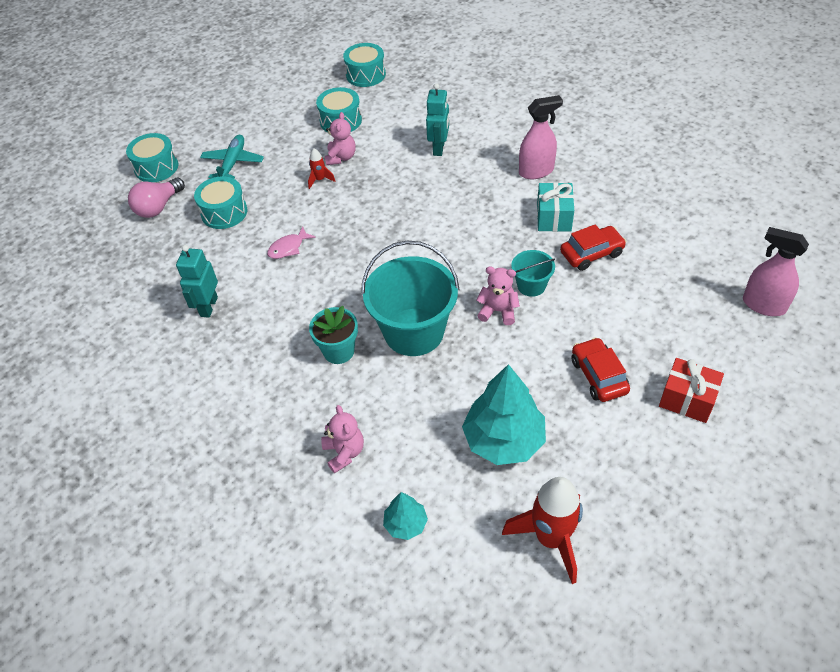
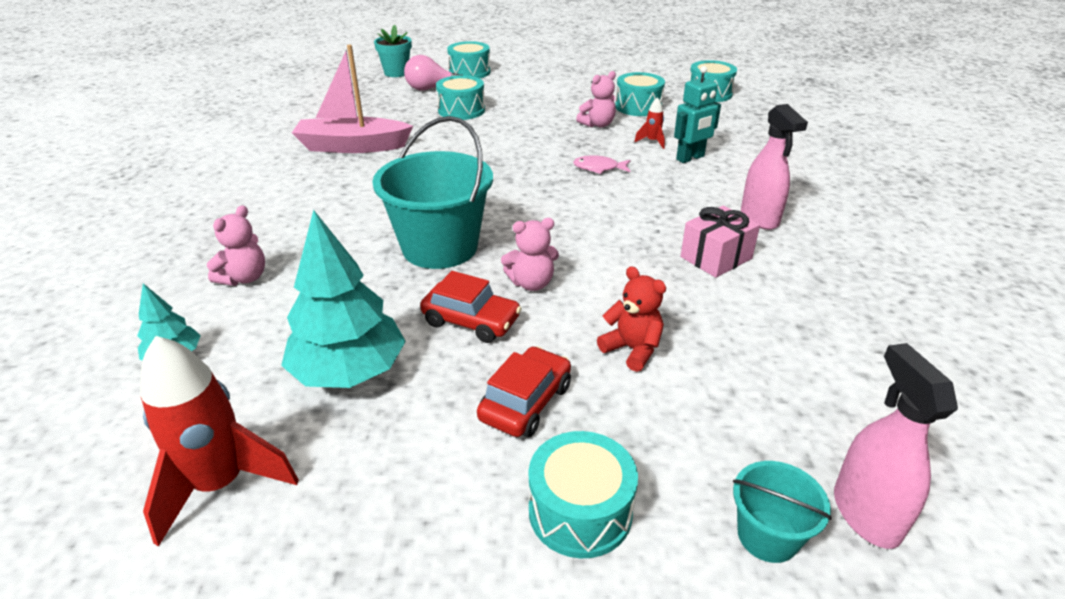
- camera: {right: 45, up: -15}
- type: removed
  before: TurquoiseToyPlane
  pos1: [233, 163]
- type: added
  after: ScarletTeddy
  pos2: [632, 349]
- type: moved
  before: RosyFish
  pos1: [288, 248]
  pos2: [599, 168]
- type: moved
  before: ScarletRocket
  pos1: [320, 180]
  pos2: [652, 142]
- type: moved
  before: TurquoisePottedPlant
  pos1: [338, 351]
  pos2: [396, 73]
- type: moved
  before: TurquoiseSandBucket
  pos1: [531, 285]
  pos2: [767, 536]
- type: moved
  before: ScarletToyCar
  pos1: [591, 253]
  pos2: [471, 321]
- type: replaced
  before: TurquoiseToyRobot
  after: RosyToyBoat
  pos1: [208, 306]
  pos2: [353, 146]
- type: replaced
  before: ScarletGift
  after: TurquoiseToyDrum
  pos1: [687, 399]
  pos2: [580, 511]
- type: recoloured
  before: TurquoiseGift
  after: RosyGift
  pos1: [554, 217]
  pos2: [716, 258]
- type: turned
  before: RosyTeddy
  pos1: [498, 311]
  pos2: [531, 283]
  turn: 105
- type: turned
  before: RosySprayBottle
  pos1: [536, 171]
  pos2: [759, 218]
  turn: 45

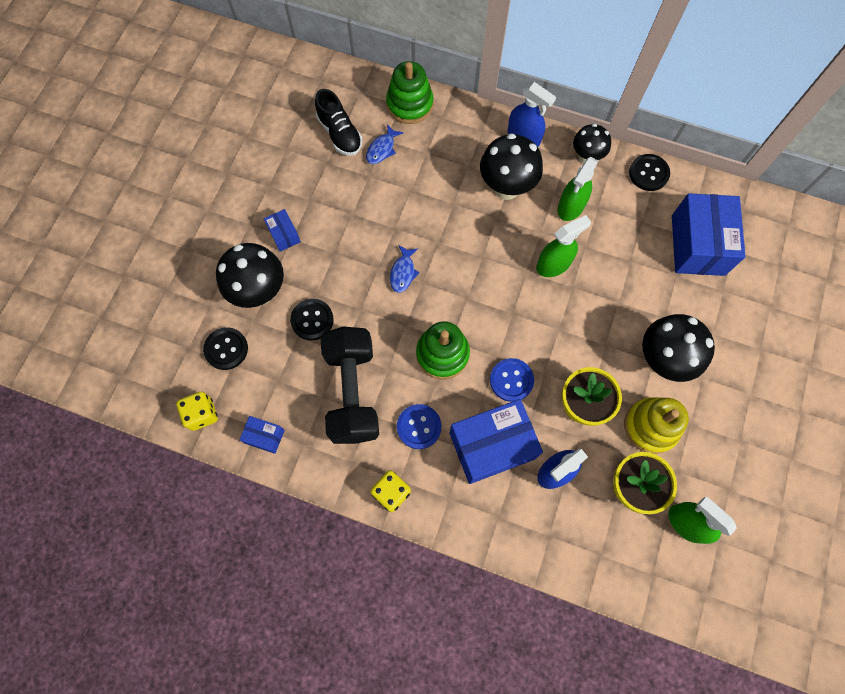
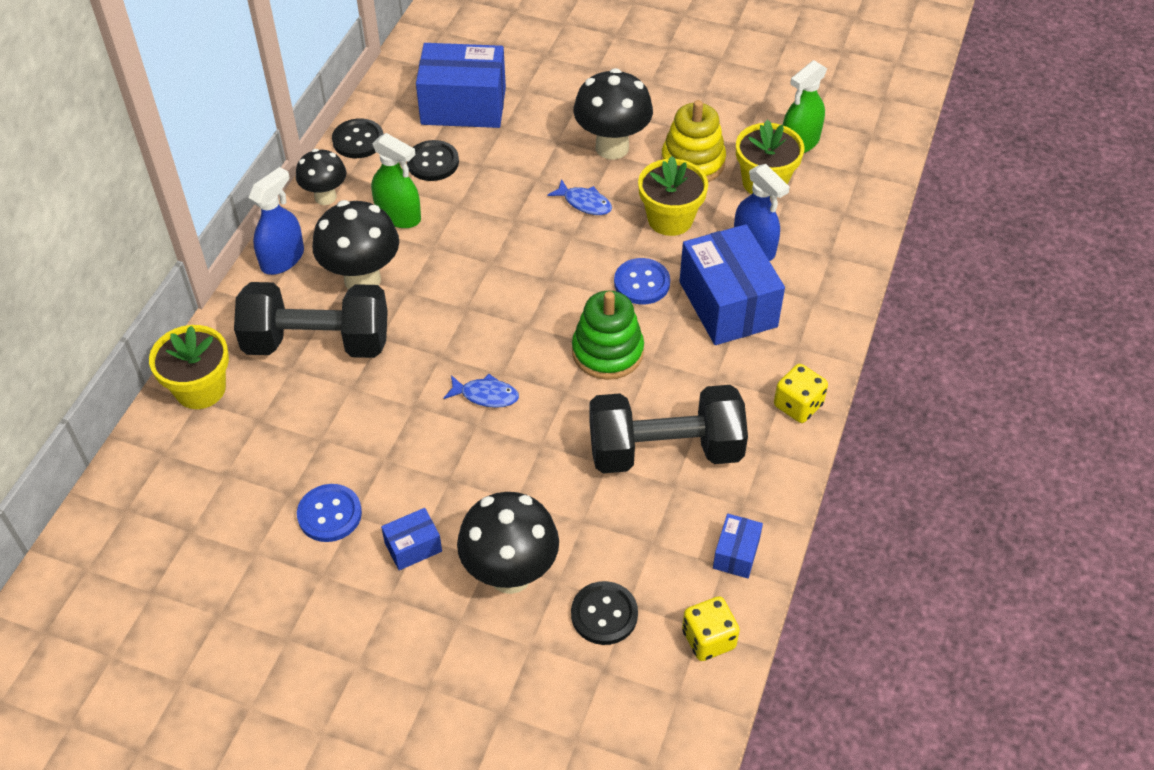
- camera: {right: -90, up: -20}
- type: removed
  before: BlackSneaker
  pos1: [340, 134]
- type: removed
  before: EmeraldSprayBottle
  pos1: [553, 264]
- type: added
  after: BlackHandWeight
  pos2: [317, 343]
- type: moved
  before: BlackButton
  pos1: [312, 320]
  pos2: [432, 162]
- type: moved
  before: RoyalBlueFish
  pos1: [382, 149]
  pos2: [584, 203]
- type: moved
  before: RoyalBlueButton
  pos1: [419, 427]
  pos2: [329, 514]
- type: replaced
  before: EmeraldRingStacker
  after: GoldenPottedPlant
  pos1: [409, 104]
  pos2: [200, 389]

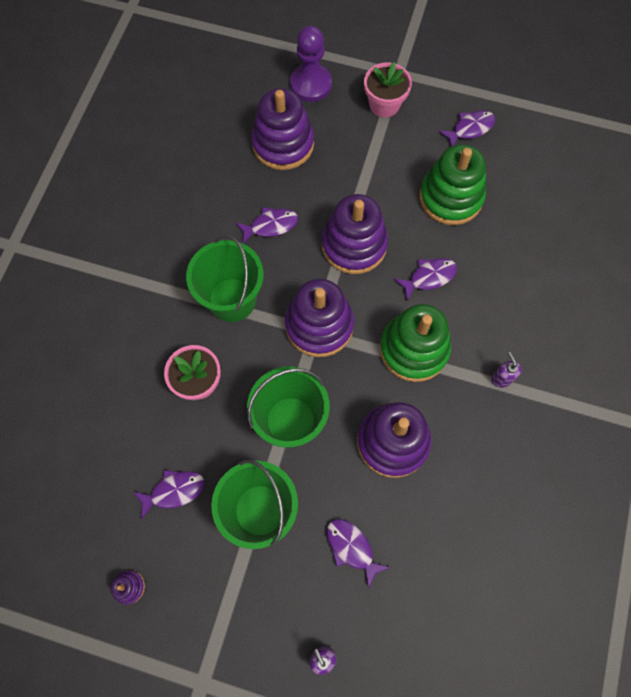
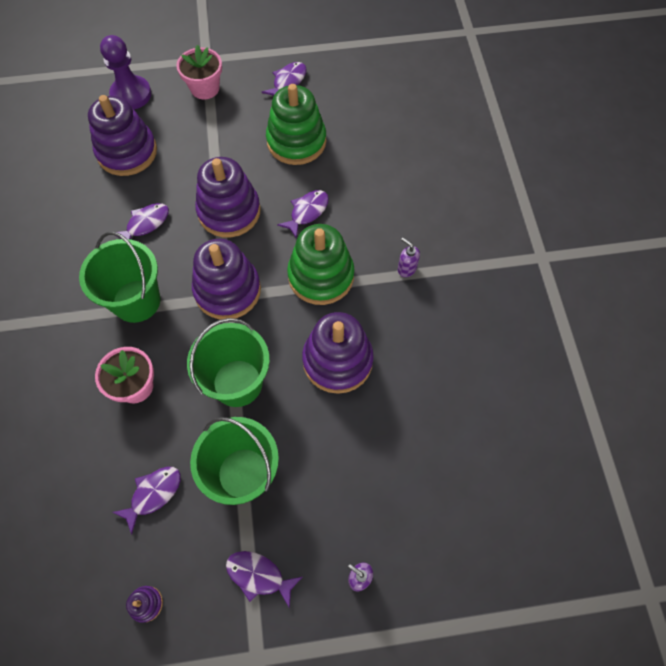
- camera: {right: -25, up: -5}
- type: moved
  before: RoyalPurpleFish
  pos1: [351, 548]
  pos2: [259, 575]

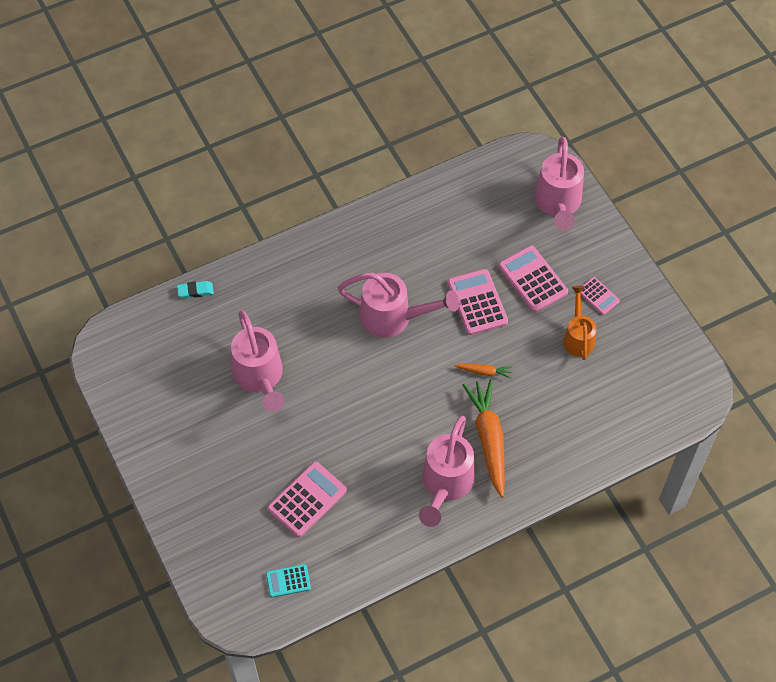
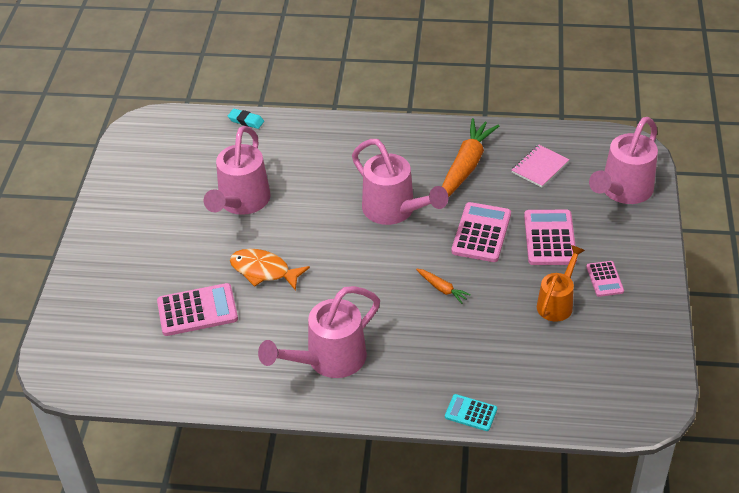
- camera: {right: 35, up: -15}
- type: added
  after: BrightOrangeFish
  pos2: [264, 271]
- type: added
  after: RosyExerciseBook
  pos2: [540, 167]
- type: moved
  before: TurquoisePocketCalculator
  pos1: [288, 581]
  pos2: [471, 413]
- type: moved
  before: BrightOrangeCarrot
  pos1: [489, 440]
  pos2: [465, 167]

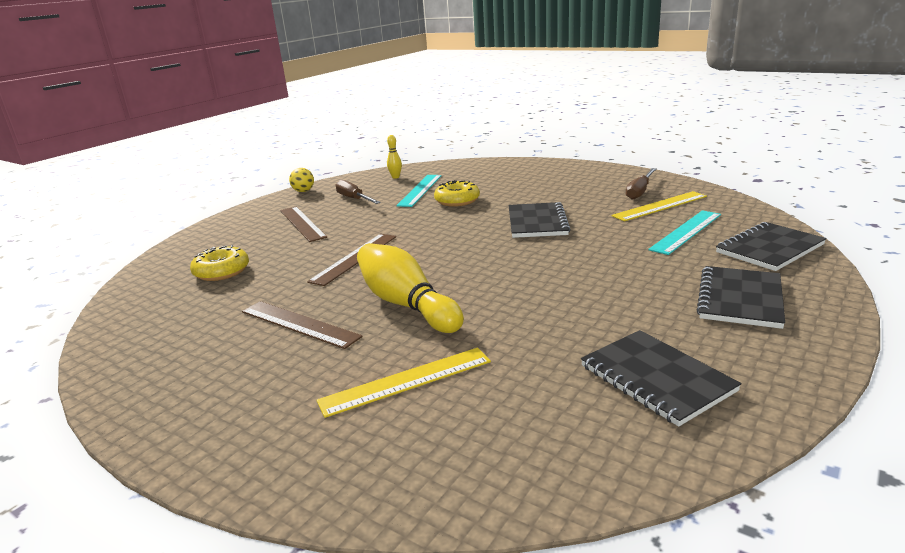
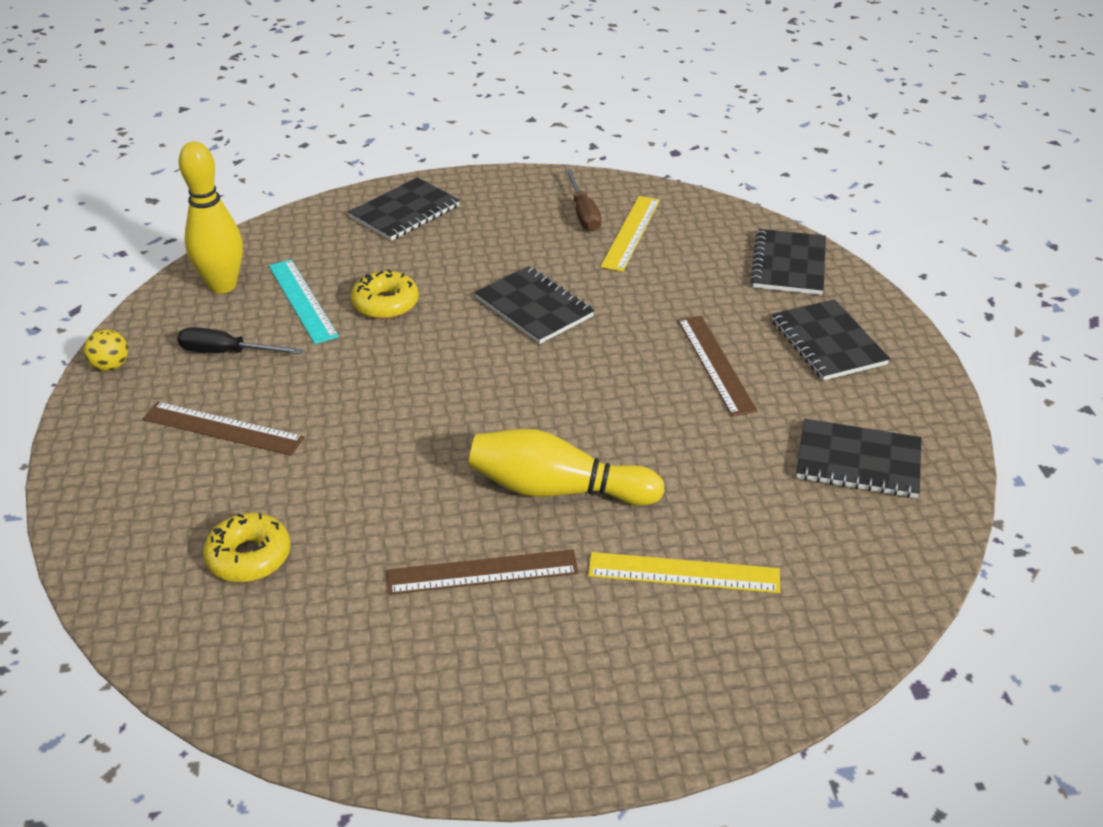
- camera: {right: -45, up: 15}
- type: removed
  before: TurquoiseStraightedge
  pos1: [686, 231]
- type: added
  after: BlackExerciseBook
  pos2: [405, 212]
- type: moved
  before: BrownStraightedge
  pos1: [354, 258]
  pos2: [715, 364]
- type: recoloured
  before: BrownFlatScrewdriver
  after: BlackFlatScrewdriver
  pos1: [354, 199]
  pos2: [227, 352]
- type: turned
  before: GoldenStraightedge
  pos1: [406, 381]
  pos2: [684, 573]
  turn: 75
- type: resized
  before: GoldenTenpin
  pos1: [395, 177]
  pos2: [222, 285]
  scale: 2.26

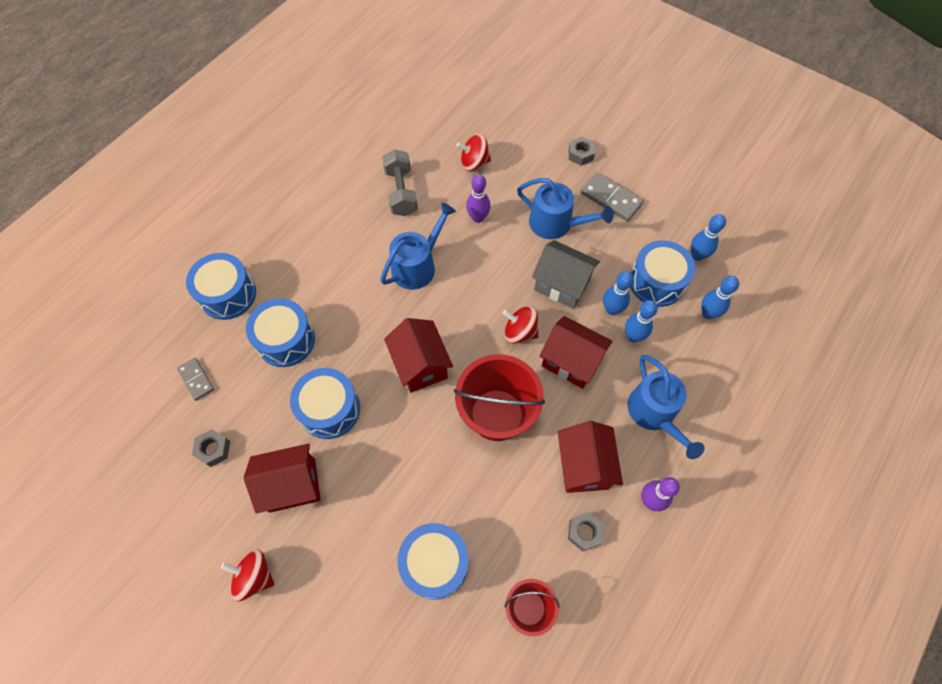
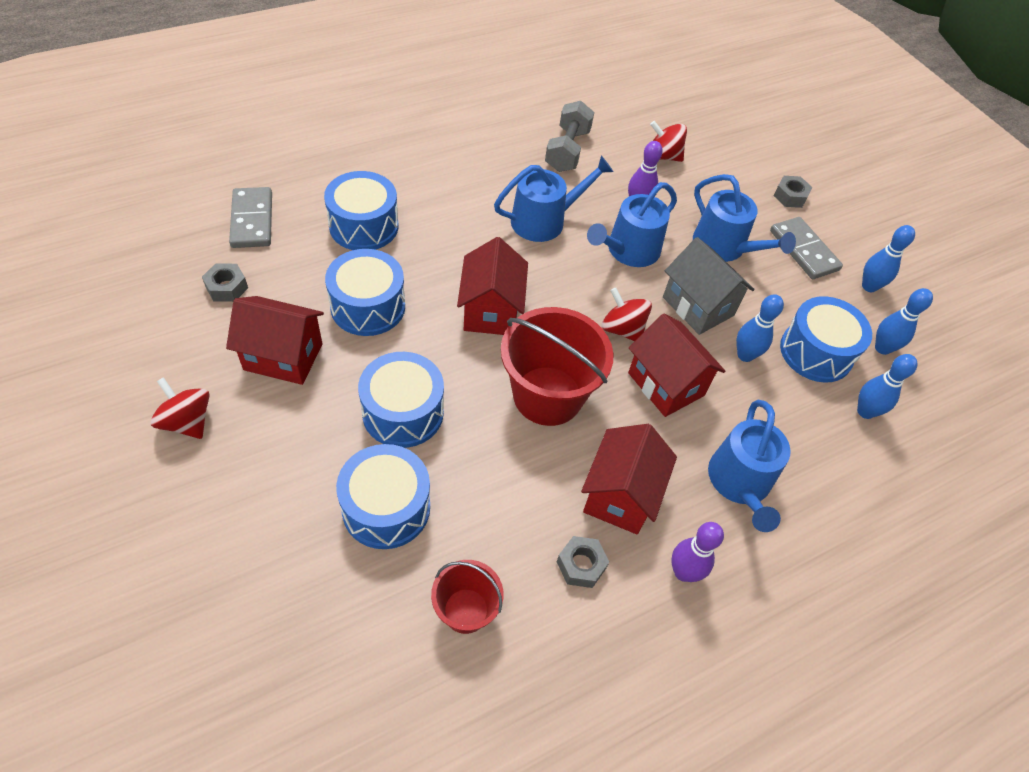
- camera: {right: 20, up: -10}
- type: added
  after: RoyalBlueWateringPot
  pos2: [629, 251]
- type: moved
  before: RoyalBlueToyDrum
  pos1: [228, 294]
  pos2: [403, 412]
- type: moved
  before: RoyalBlueTenpin
  pos1: [633, 336]
  pos2: [869, 286]
- type: resized
  before: GreyDomino
  pos1: [196, 379]
  pos2: [252, 220]
  scale: 1.57

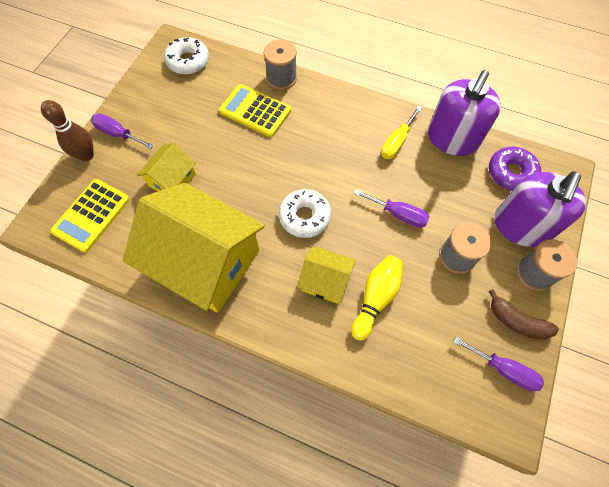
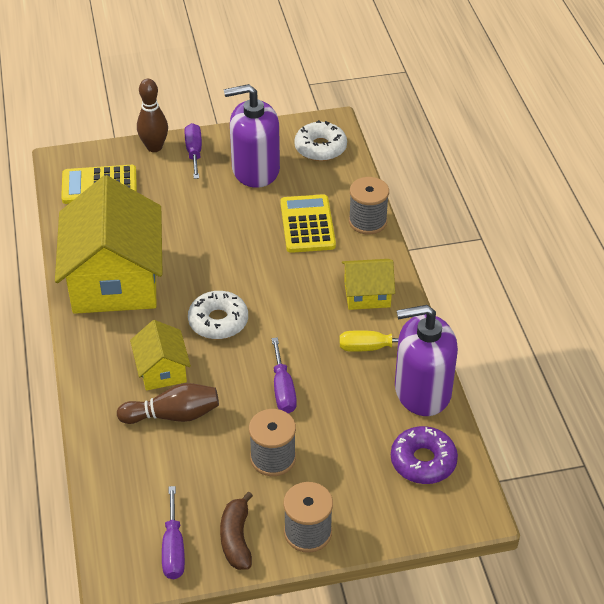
- camera: {right: 55, up: -20}
- type: moved
  before: GoldenCottage
  pos1: [172, 180]
  pos2: [367, 294]
- type: moved
  before: RoyalPurpleSoapPump
  pos1: [521, 226]
  pos2: [255, 170]
- type: recoloured
  before: GoldenTenpin
  after: BrownTenpin
  pos1: [375, 298]
  pos2: [173, 415]

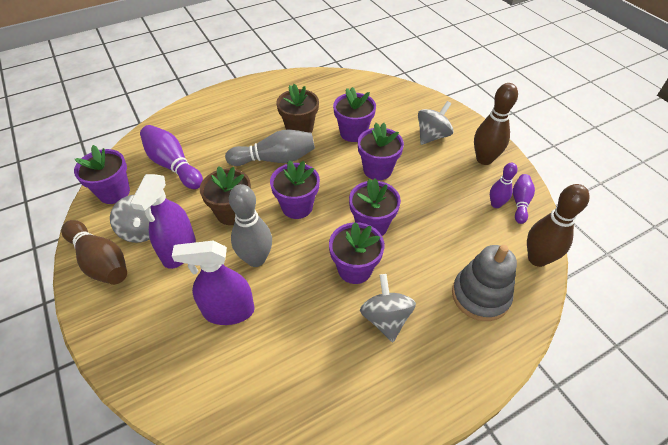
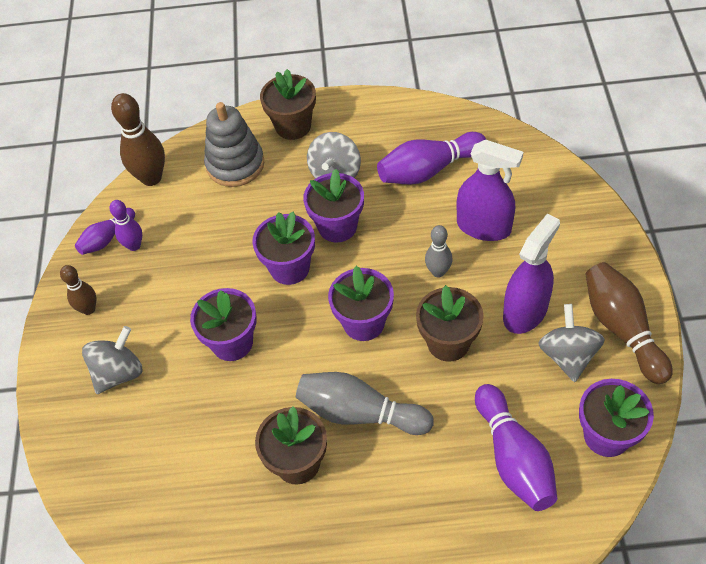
- camera: {right: -150, up: 5}
- type: removed
  before: RoyalPurplePottedPlant
  pos1: [353, 133]
- type: added
  after: BrownPottedPlant
  pos2: [293, 126]
- type: added
  after: RoyalPurpleTenpin
  pos2: [429, 170]
- type: turned
  before: GreyToyTop
  pos1: [432, 136]
  pos2: [119, 373]
  turn: 150
- type: resized
  before: GreyTenpin
  pos1: [256, 259]
  pos2: [438, 272]
  scale: 0.59
- type: resized
  before: BrownTenpin
  pos1: [484, 159]
  pos2: [88, 309]
  scale: 0.59

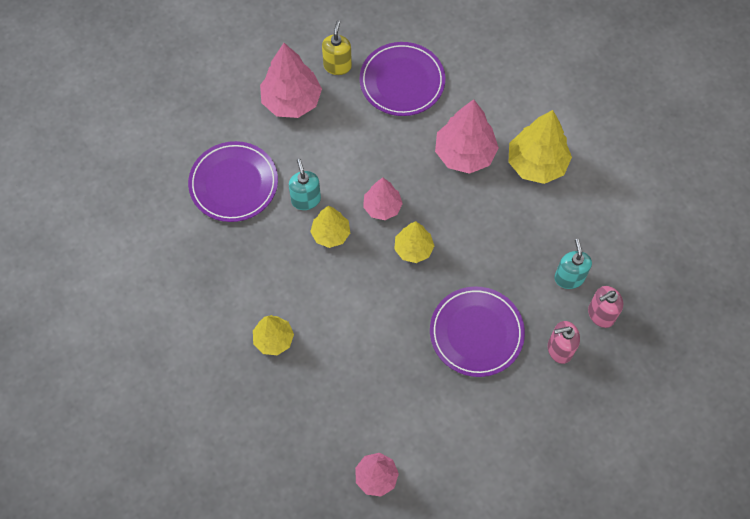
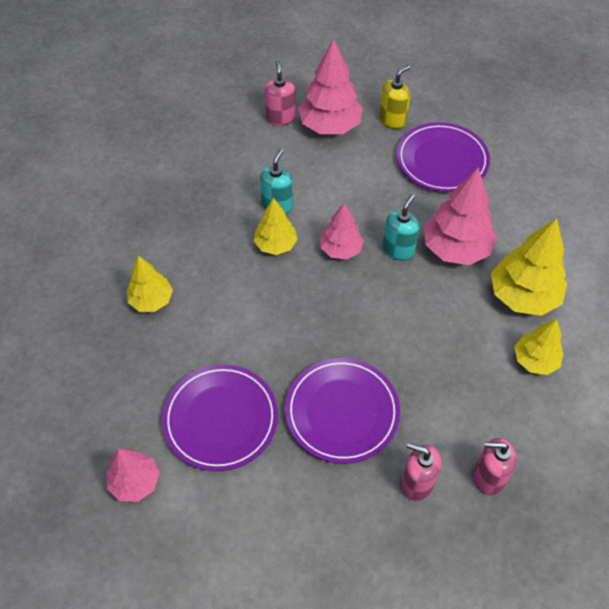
- camera: {right: 35, up: -10}
- type: added
  after: RosySoapPump
  pos2: [280, 118]
- type: moved
  before: RoyalPurplePlate
  pos1: [234, 184]
  pos2: [221, 419]
- type: moved
  before: GoldenToyTree
  pos1: [413, 249]
  pos2: [535, 360]
- type: moved
  before: TurquoiseSoapPump
  pos1: [569, 278]
  pos2: [398, 250]

